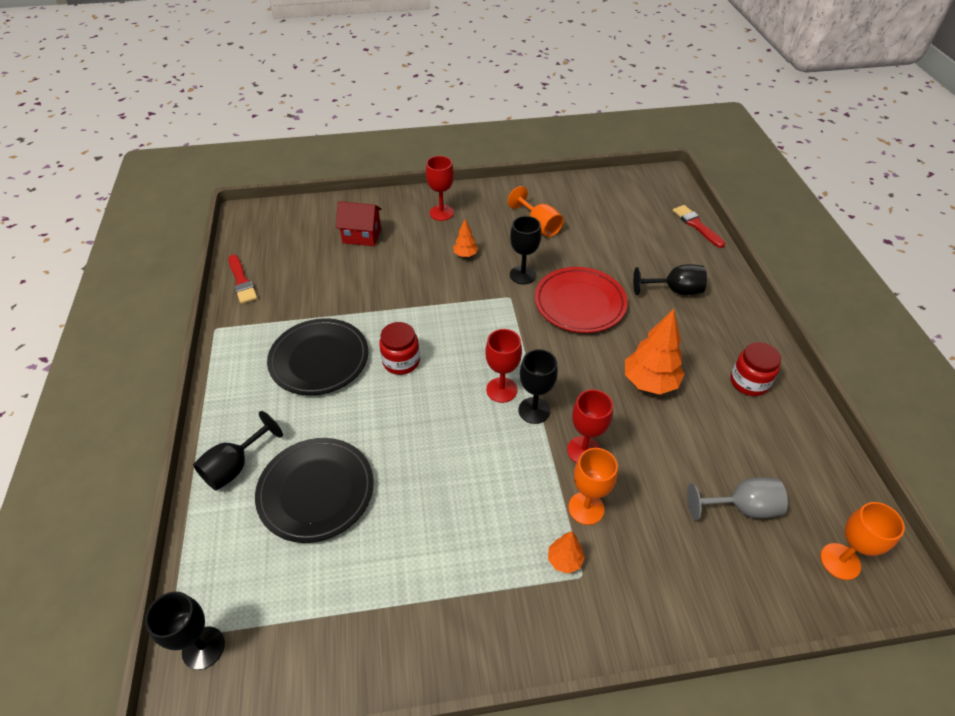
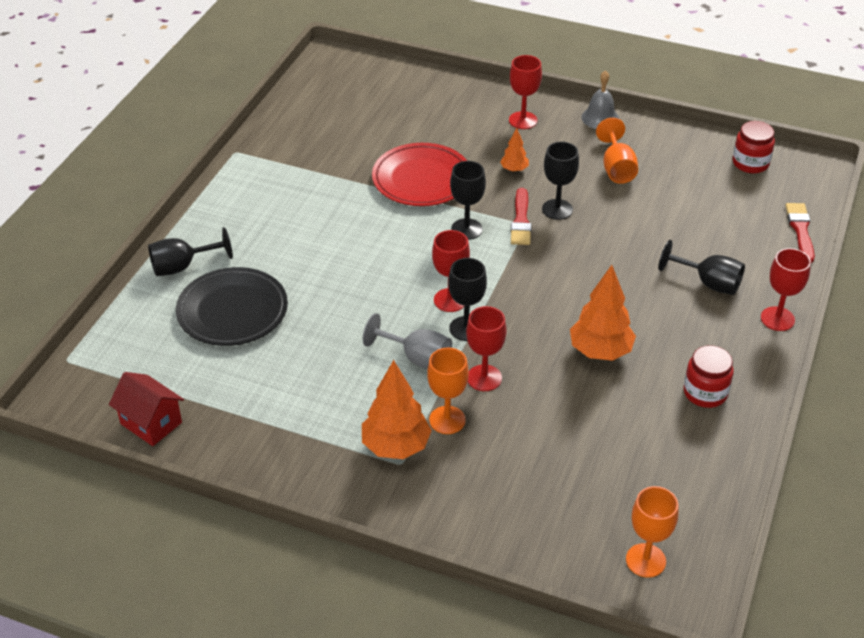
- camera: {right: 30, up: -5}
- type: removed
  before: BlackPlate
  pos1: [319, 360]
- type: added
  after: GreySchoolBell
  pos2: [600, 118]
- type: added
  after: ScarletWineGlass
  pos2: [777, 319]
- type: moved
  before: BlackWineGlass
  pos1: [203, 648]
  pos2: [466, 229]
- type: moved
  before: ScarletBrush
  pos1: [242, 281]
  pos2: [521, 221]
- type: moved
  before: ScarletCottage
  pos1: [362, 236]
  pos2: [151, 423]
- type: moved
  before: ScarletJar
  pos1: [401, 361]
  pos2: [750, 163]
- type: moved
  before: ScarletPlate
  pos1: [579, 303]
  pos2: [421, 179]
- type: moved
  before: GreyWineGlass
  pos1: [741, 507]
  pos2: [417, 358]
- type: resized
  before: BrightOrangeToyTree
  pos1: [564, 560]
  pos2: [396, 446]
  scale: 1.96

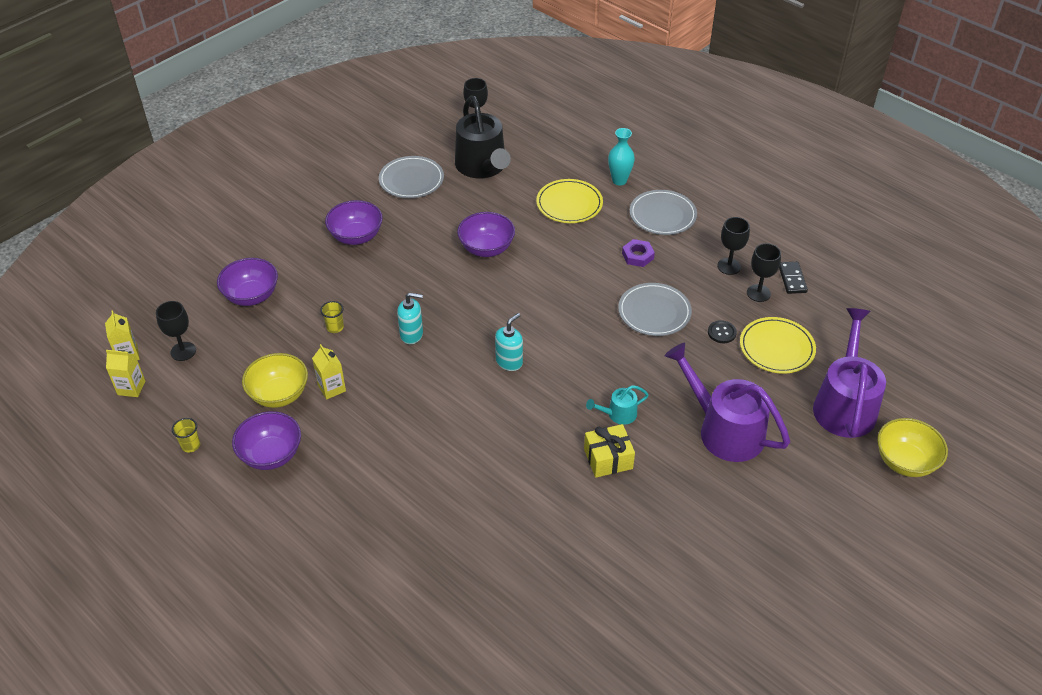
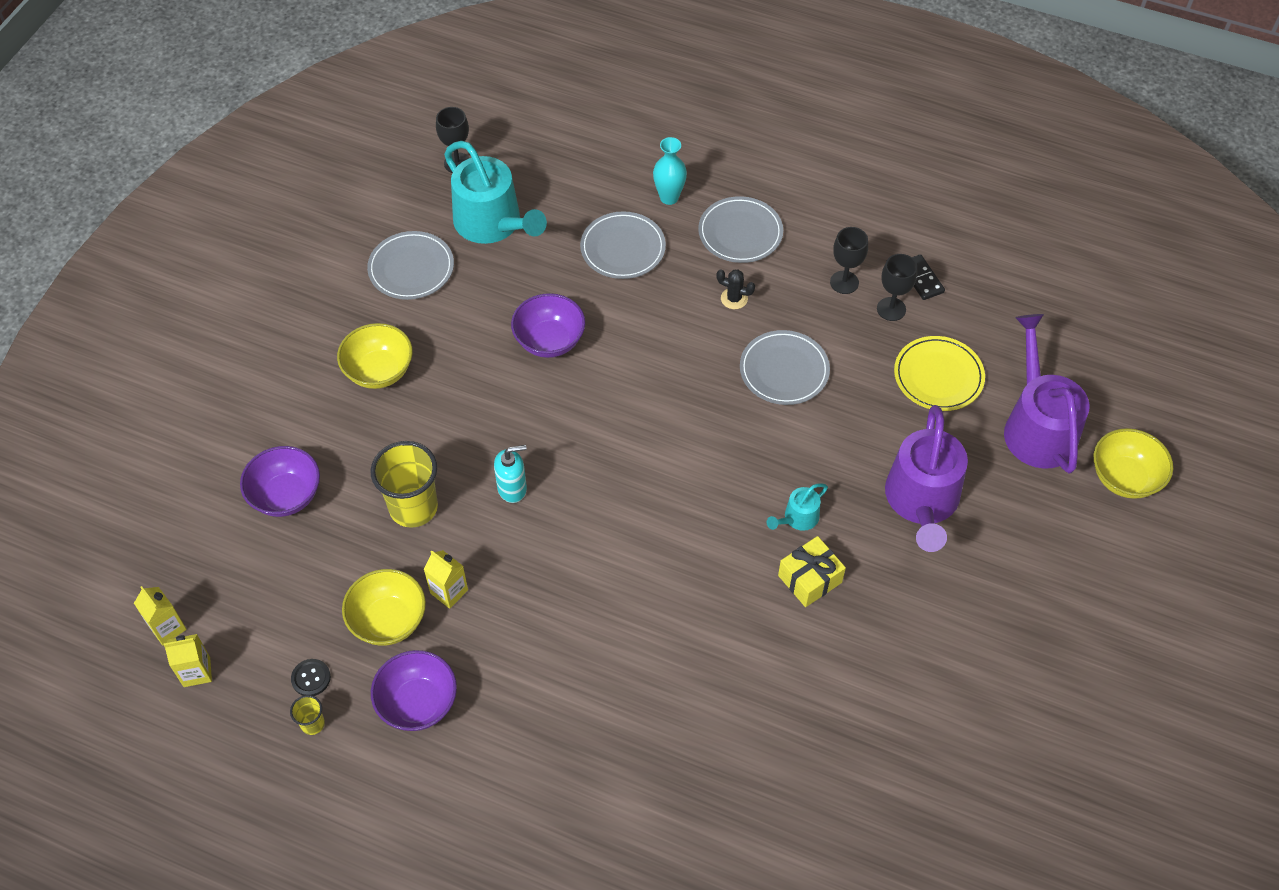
- camera: {right: -20, up: 10}
- type: removed
  before: BlackWineGlass
  pos1: [183, 351]
- type: removed
  before: TurquoiseSoapPump
  pos1: [509, 362]
- type: moved
  before: BlackButton
  pos1: [721, 332]
  pos2: [311, 678]
- type: replaced
  before: RoyalPurpleNut
  after: BlackCactus
  pos1: [637, 256]
  pos2: [734, 298]
- type: recoloured
  before: RoyalPurpleDeepDish
  after: GoldenDeepDish
  pos1: [356, 236]
  pos2: [379, 371]
- type: recoloured
  before: BlackWateringPot
  after: TurquoiseWateringPot
  pos1: [482, 166]
  pos2: [492, 223]
- type: recoloured
  before: GoldenPlate
  after: GreyPlate
  pos1: [569, 204]
  pos2: [623, 248]
- type: turned
  before: RoyalPurpleWateringPot
  pos1: [724, 430]
  pos2: [922, 501]
  turn: -105
- type: resized
  before: GoldenTumbler
  pos1: [335, 327]
  pos2: [413, 508]
  scale: 2.2

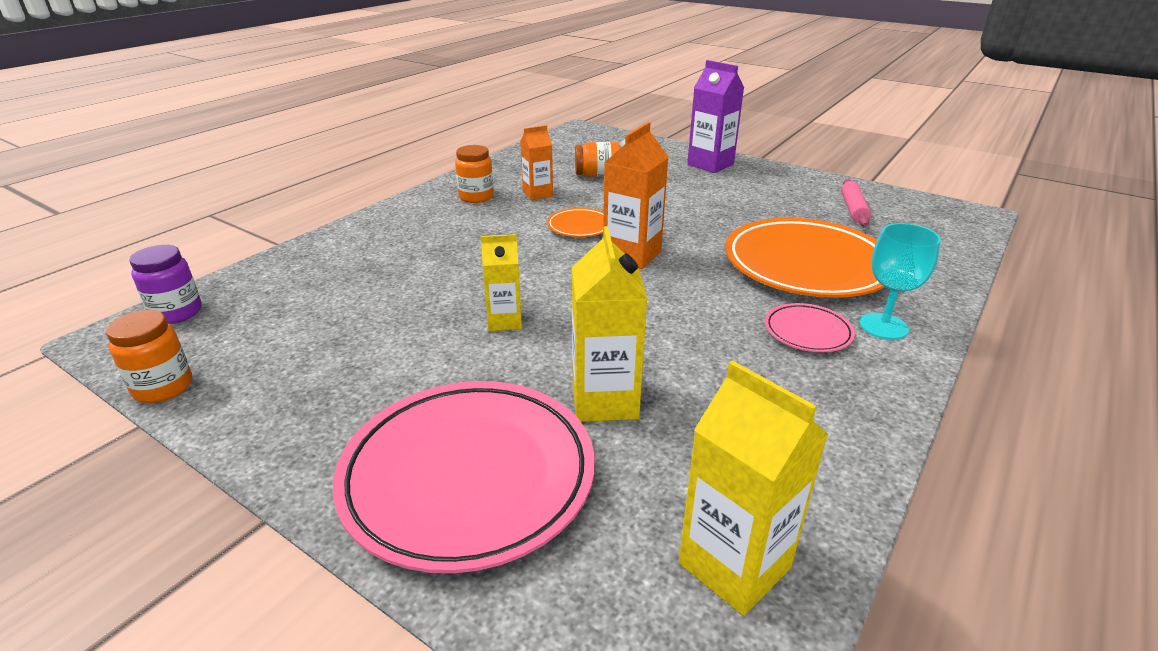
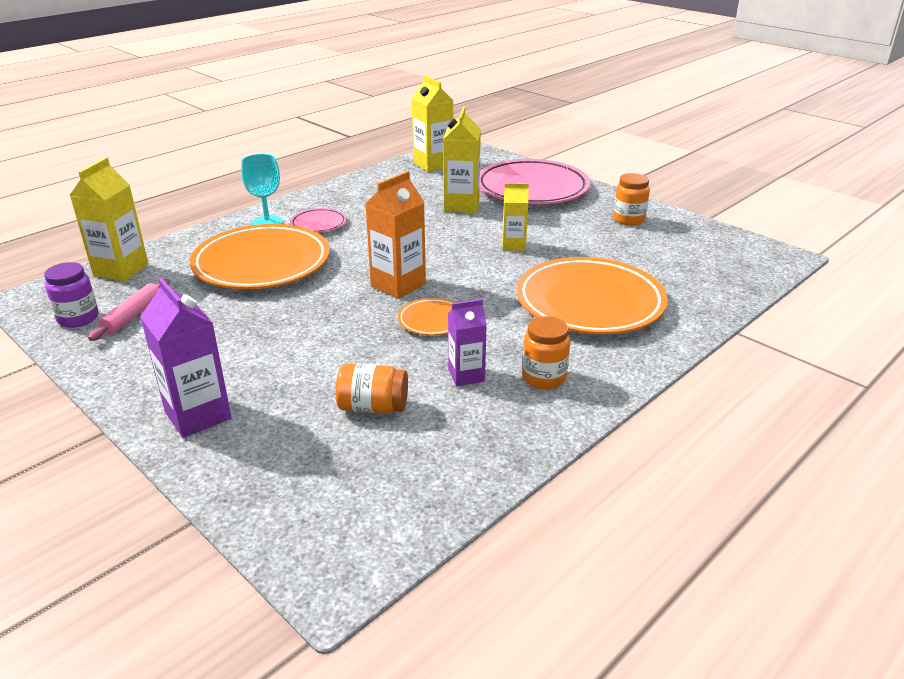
- camera: {right: -170, up: 0}
- type: added
  after: GoldenJuiceCarton
  pos2: [121, 270]
- type: added
  after: BrightOrangePlate
  pos2: [589, 303]
- type: moved
  before: BrightOrangeJar
  pos1: [163, 387]
  pos2: [628, 220]
- type: moved
  before: RoyalPurpleJar
  pos1: [177, 313]
  pos2: [78, 318]
- type: recoloured
  before: BrightOrangeJuiceCarton
  after: RoyalPurpleJuiceCarton
  pos1: [537, 194]
  pos2: [466, 375]

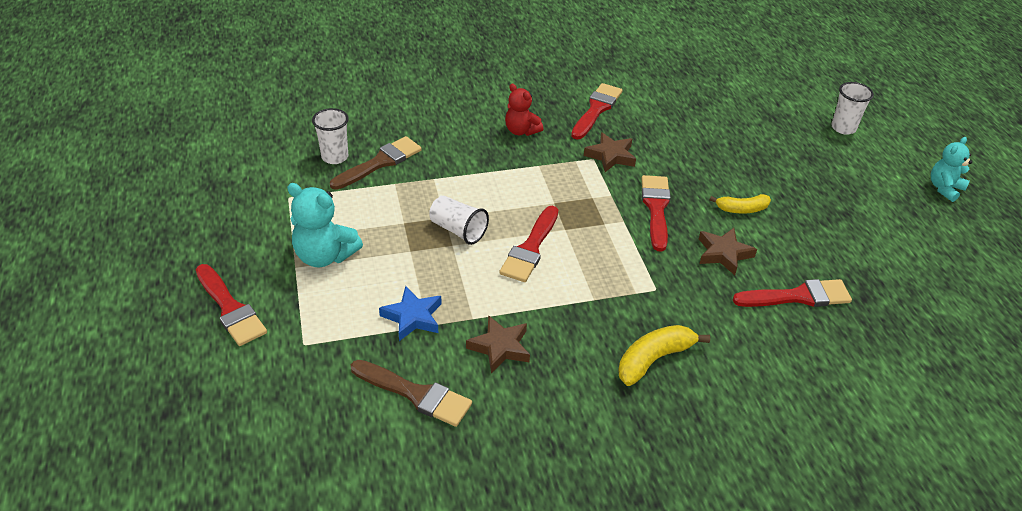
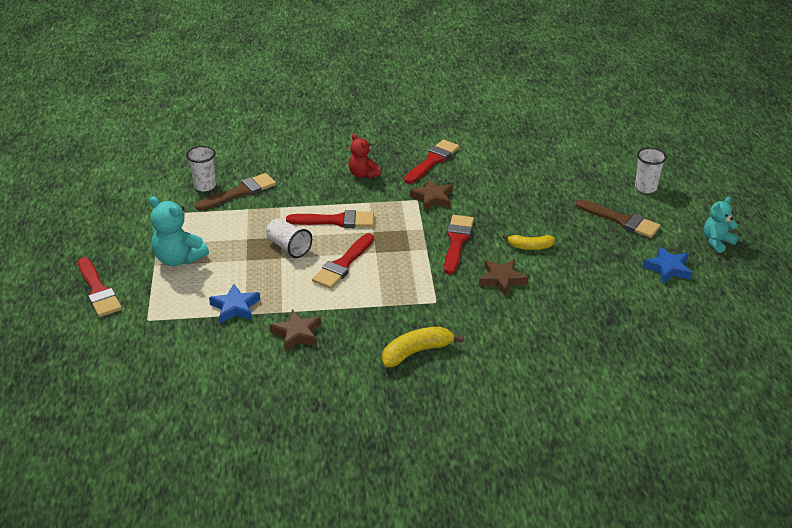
- camera: {right: 10, up: -5}
- type: added
  after: RoyalBlueFivePointedStar
  pos2: [668, 268]
- type: moved
  before: BrownBrush
  pos1: [415, 394]
  pos2: [621, 220]
- type: moved
  before: ScarletBrush
  pos1: [797, 296]
  pos2: [336, 221]

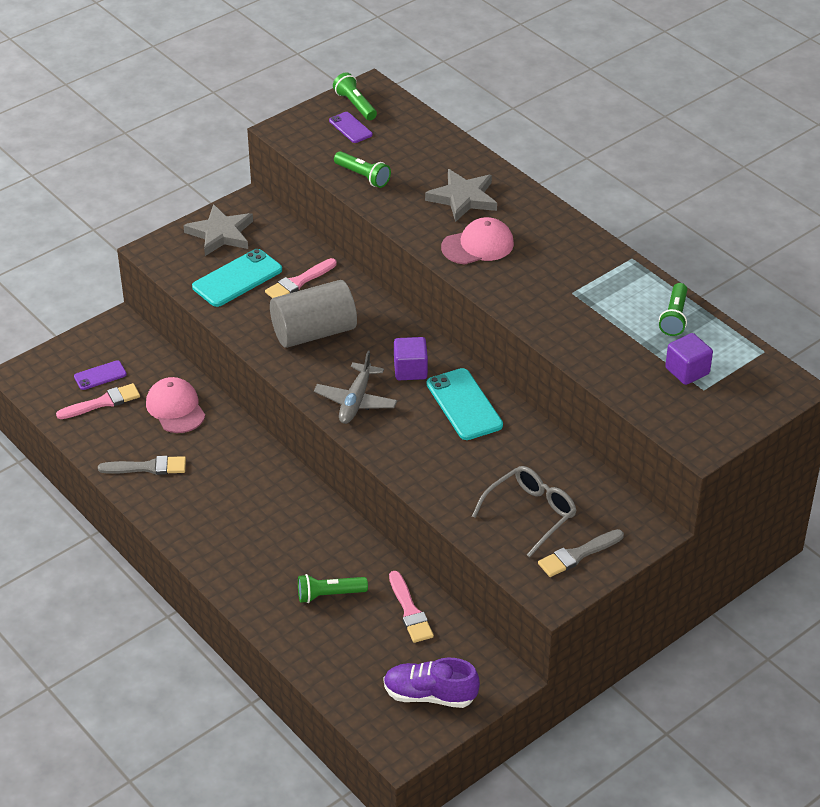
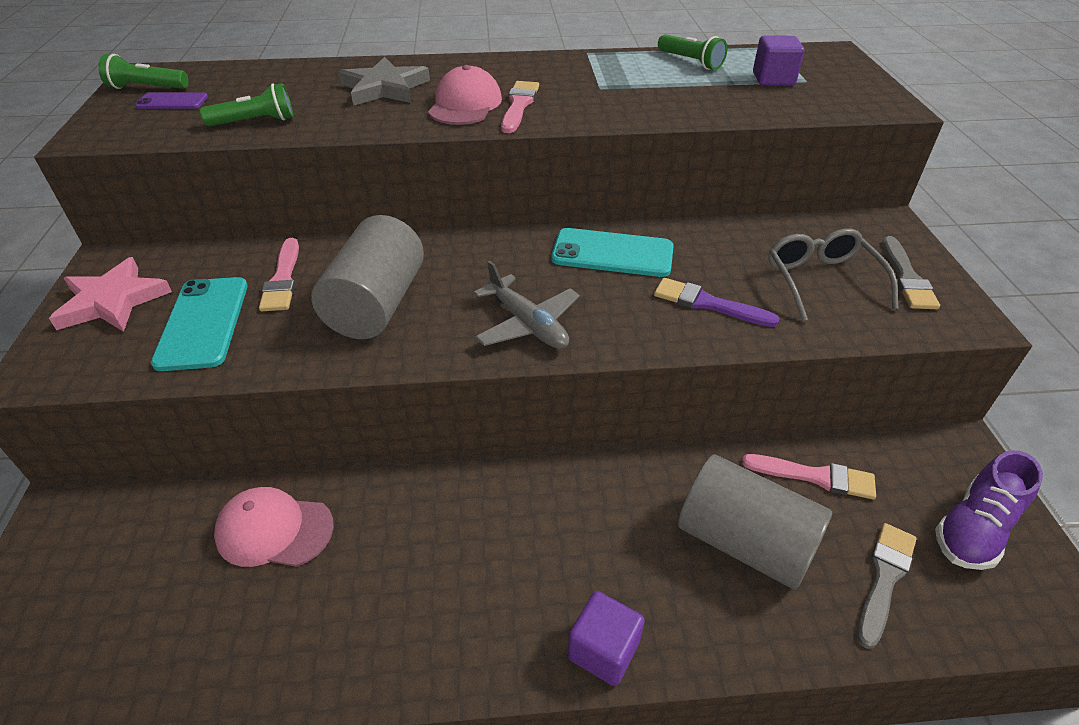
- camera: {right: -55, up: 0}
- type: removed
  before: RoyalPurpleSmartphone
  pos1: [100, 375]
- type: added
  after: RoyalPurpleBrush
  pos2: [708, 304]
- type: moved
  before: RosyBrush
  pos1: [102, 402]
  pos2: [519, 105]
- type: moved
  before: GreyBrush
  pos1: [147, 467]
  pos2: [884, 578]
- type: moved
  before: RoyalPurpleCube
  pos1: [410, 370]
  pos2: [603, 650]
- type: replaced
  before: EmeraldPocketTorch
  after: GreySolidCylinder
  pos1: [329, 594]
  pos2: [744, 541]
- type: recoloured
  before: GreyFivePointedStar
  after: RosyFivePointedStar
  pos1: [220, 234]
  pos2: [112, 301]

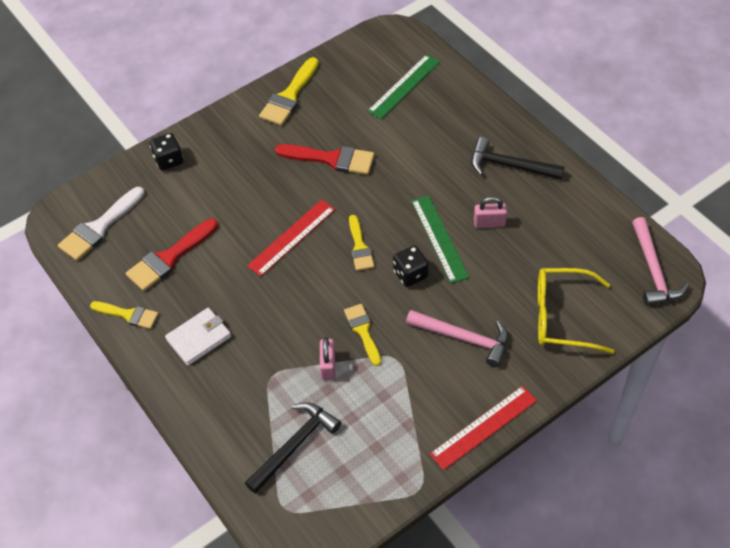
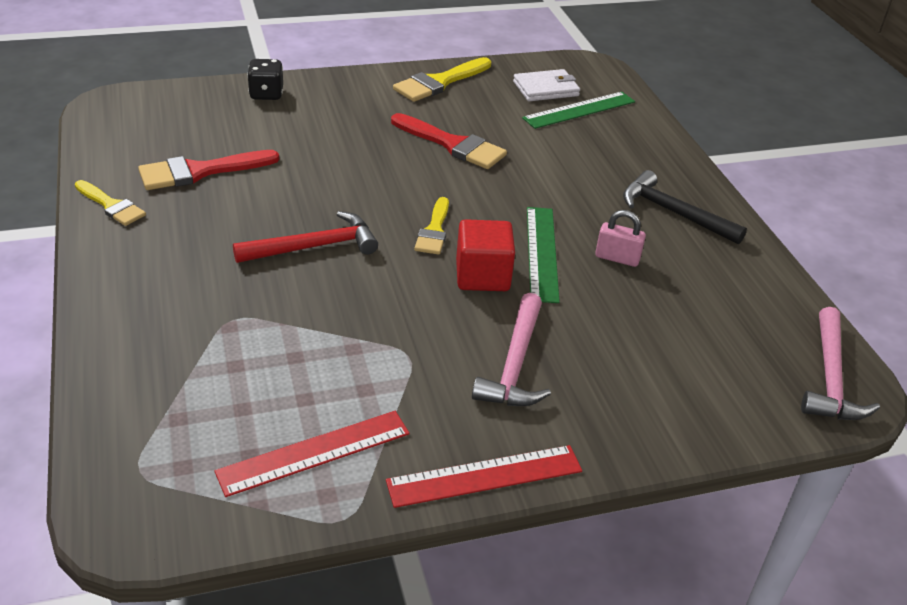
- camera: {right: 15, up: -15}
- type: removed
  before: SnowWhiteBrush
  pos1: [99, 227]
- type: removed
  before: BlackCarpenter'sHammer
  pos1: [295, 445]
- type: removed
  before: RosyPadlock
  pos1: [328, 366]
- type: removed
  before: GoldenBrush
  pos1: [363, 331]
- type: removed
  before: GoldenSpectacles
  pos1: [562, 316]
- type: added
  after: ScarletCarpenter'sHammer
  pos2: [314, 247]
- type: moved
  before: SnowWhiteWallet
  pos1: [199, 338]
  pos2: [546, 89]
- type: moved
  before: ScarletStraightedge
  pos1: [292, 237]
  pos2: [314, 452]
- type: replaced
  before: BlackGameDie
  after: ScarletCube
  pos1: [410, 274]
  pos2: [482, 276]
- type: turned
  before: RosyCarpenter'sHammer
  pos1: [464, 338]
  pos2: [515, 364]
  turn: 60

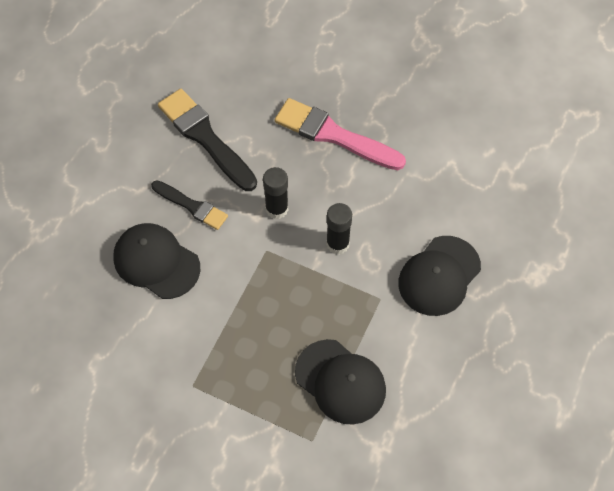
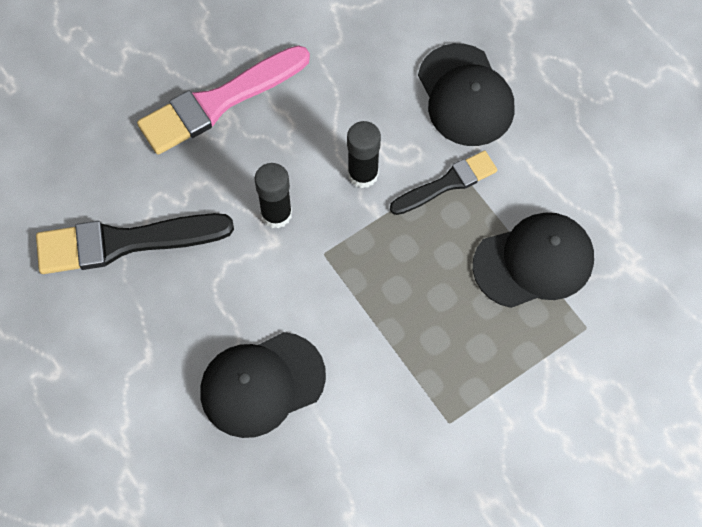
- camera: {right: -60, up: 5}
- type: moved
  before: BlackBrush
  pos1: [192, 206]
  pos2: [447, 183]

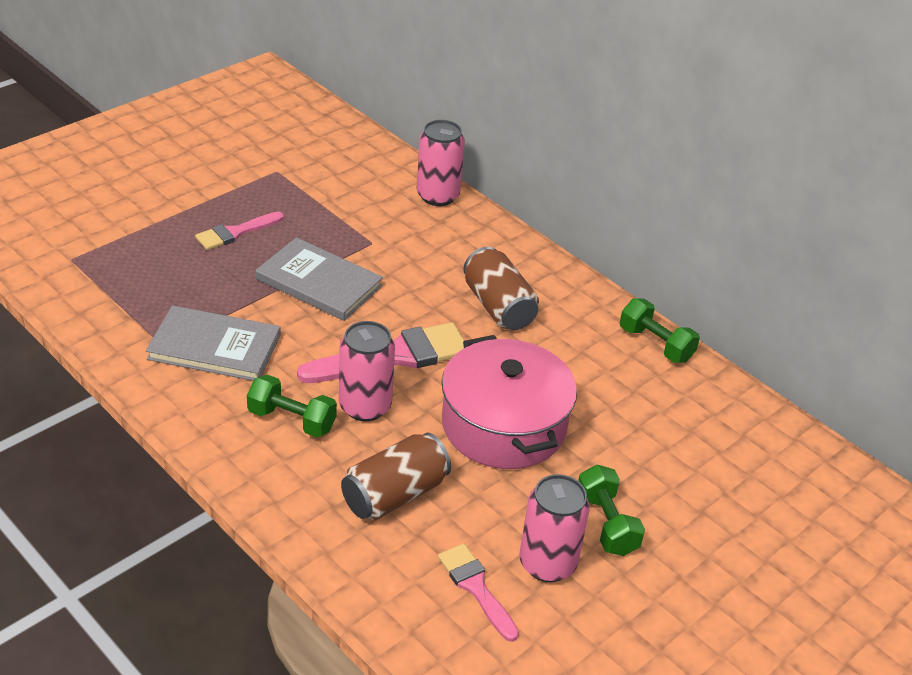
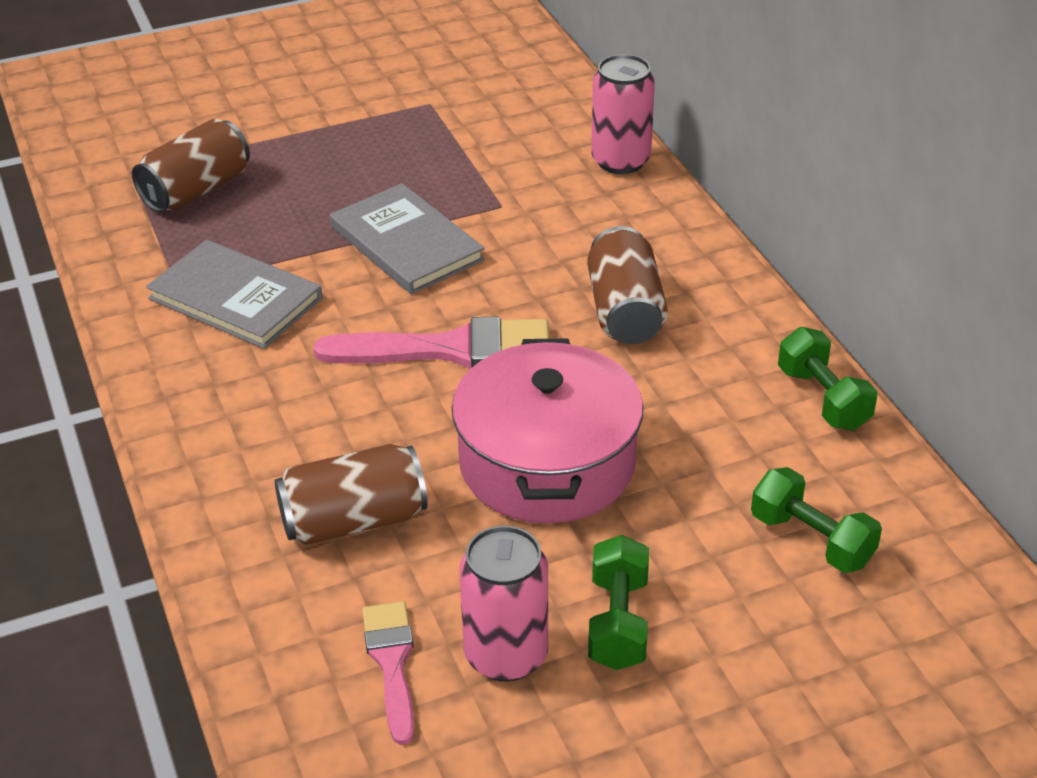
- camera: {right: 25, up: 0}
- type: removed
  before: RosyBrush
  pos1: [235, 232]
- type: removed
  before: RosyTin
  pos1: [365, 406]
- type: added
  after: BrownTin
  pos2: [196, 190]
- type: moved
  before: EmeraldHandWeight
  pos1: [292, 420]
  pos2: [811, 540]

